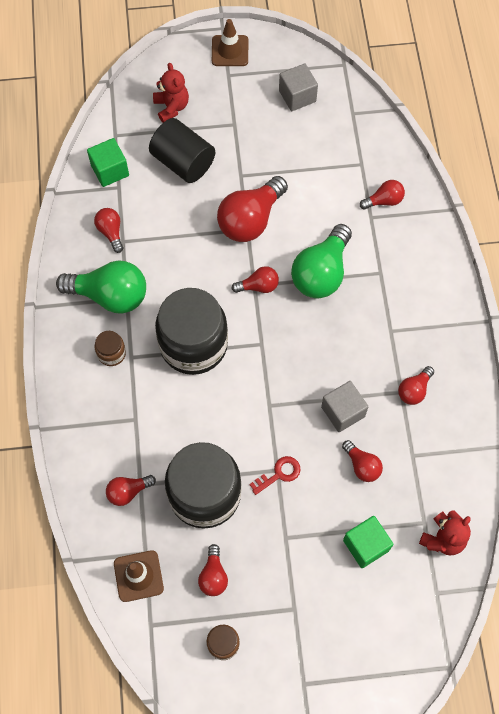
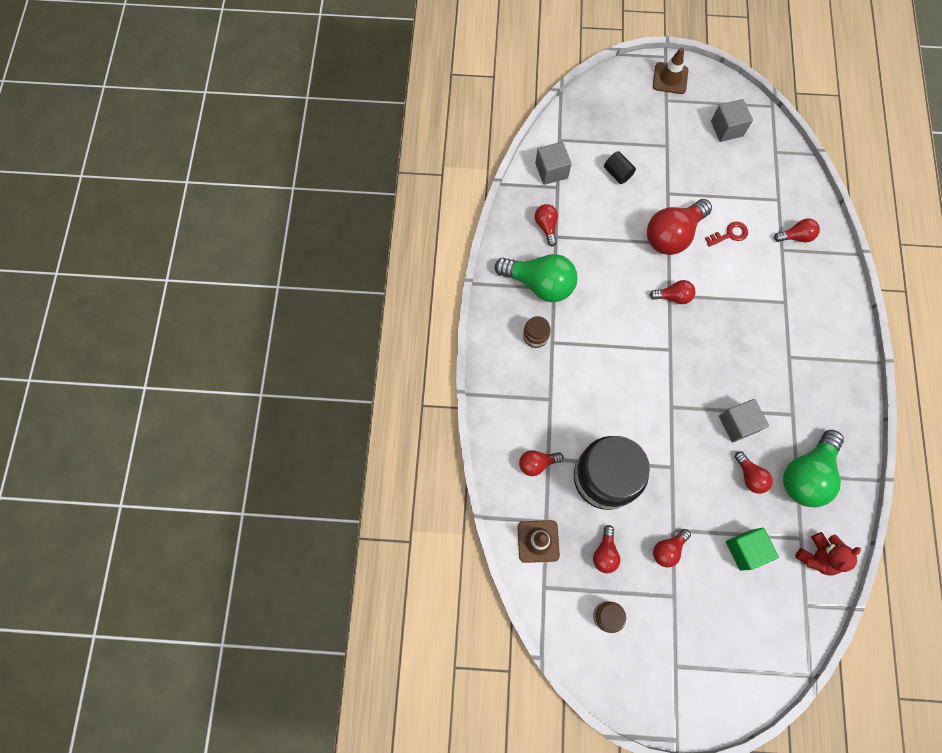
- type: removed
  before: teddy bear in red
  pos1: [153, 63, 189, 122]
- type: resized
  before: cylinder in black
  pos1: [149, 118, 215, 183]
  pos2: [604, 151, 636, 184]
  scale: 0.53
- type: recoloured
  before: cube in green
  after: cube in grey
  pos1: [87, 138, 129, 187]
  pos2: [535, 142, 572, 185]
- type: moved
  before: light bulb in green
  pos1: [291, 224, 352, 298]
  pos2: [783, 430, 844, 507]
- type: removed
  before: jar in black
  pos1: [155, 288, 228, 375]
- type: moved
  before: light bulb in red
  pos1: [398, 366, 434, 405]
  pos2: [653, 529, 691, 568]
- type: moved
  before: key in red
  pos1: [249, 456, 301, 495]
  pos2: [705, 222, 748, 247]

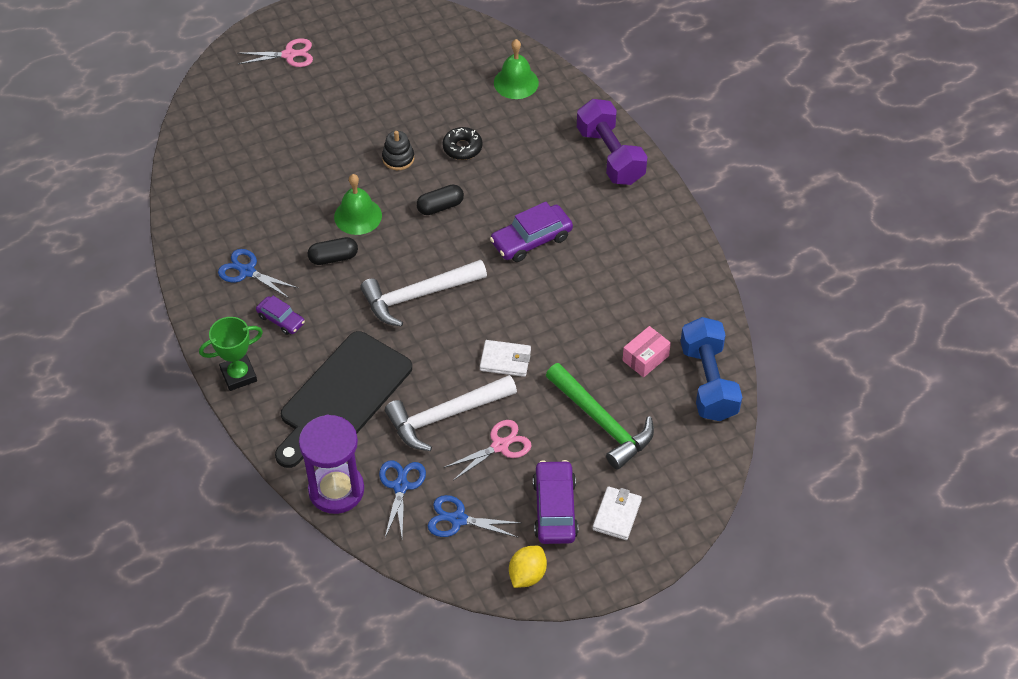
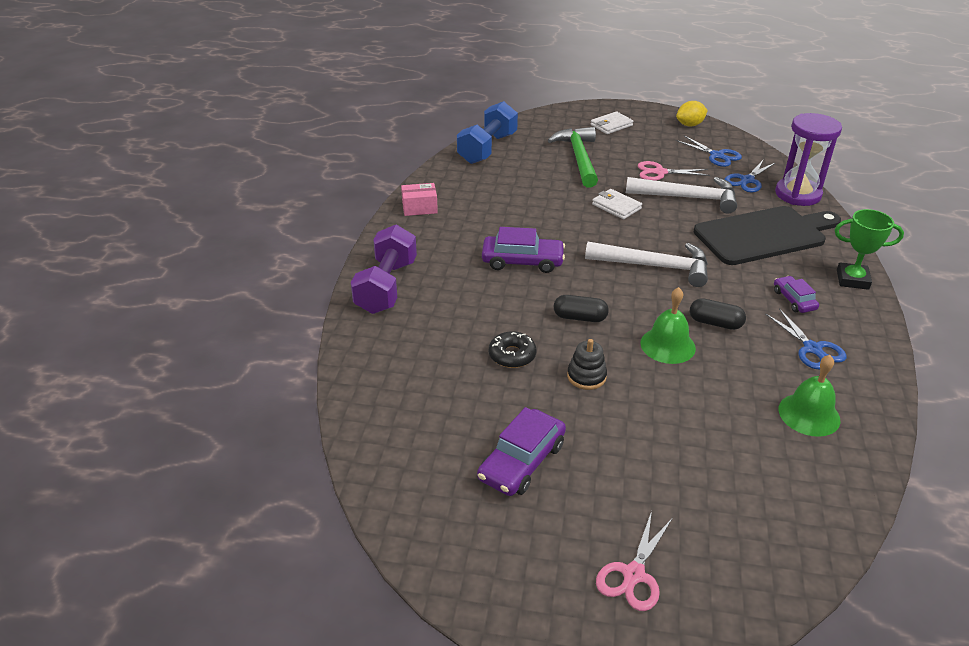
- type: turned
  before: scissors in pink
  pos1: [238, 38, 313, 67]
  pos2: [596, 511, 673, 611]
  turn: -90
- type: moved
  before: bell in green
  pos1: [494, 39, 539, 99]
  pos2: [778, 355, 840, 437]
- type: moved
  before: box in pink
  pos1: [622, 326, 671, 377]
  pos2: [401, 183, 438, 216]
- type: moved
  before: car in purple
  pos1: [533, 460, 578, 544]
  pos2: [477, 407, 566, 496]

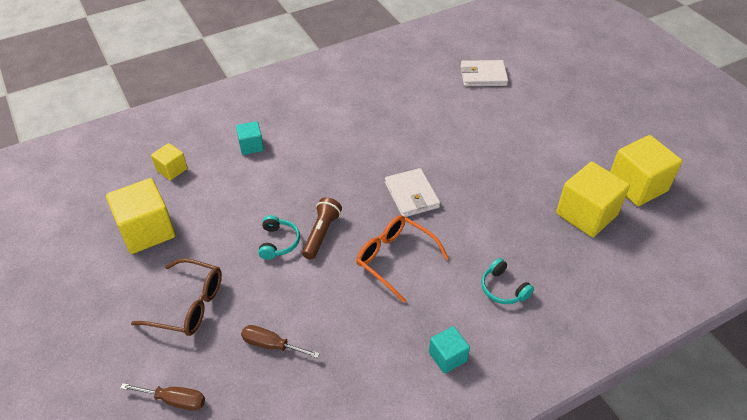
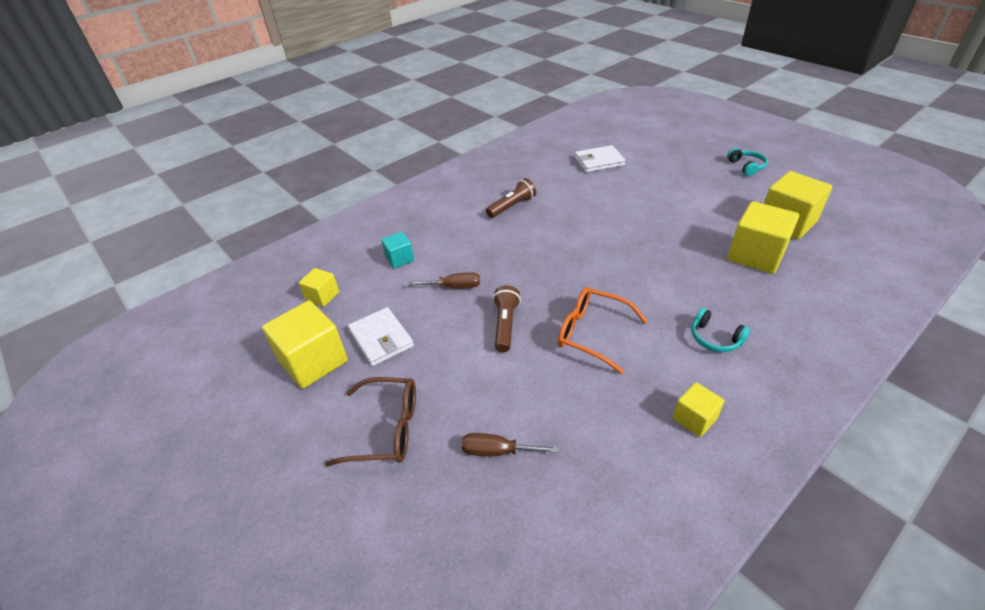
- type: moved
  before: wallet in white
  pos1: [385, 168, 440, 217]
  pos2: [348, 307, 414, 366]
- type: moved
  before: headphones in turquoise
  pos1: [258, 215, 300, 260]
  pos2: [727, 148, 768, 176]
- type: recoloured
  before: cube in turquoise
  after: cube in yellow
  pos1: [429, 326, 470, 374]
  pos2: [673, 382, 725, 437]
- type: moved
  before: screwdriver in brown
  pos1: [120, 383, 205, 411]
  pos2: [408, 272, 480, 288]
- type: added
  after: flashlight in brown
  pos2: [486, 178, 536, 218]

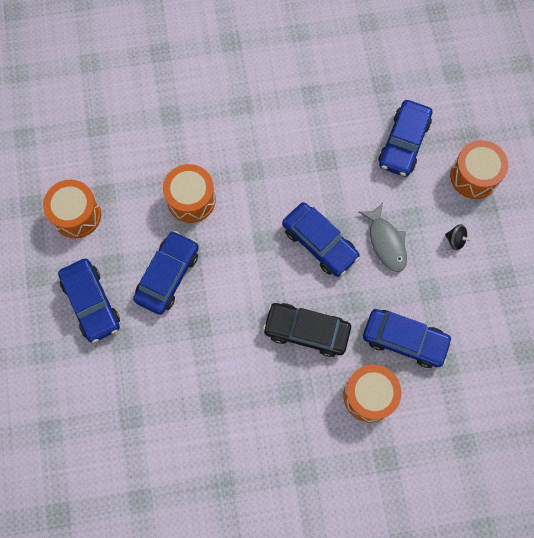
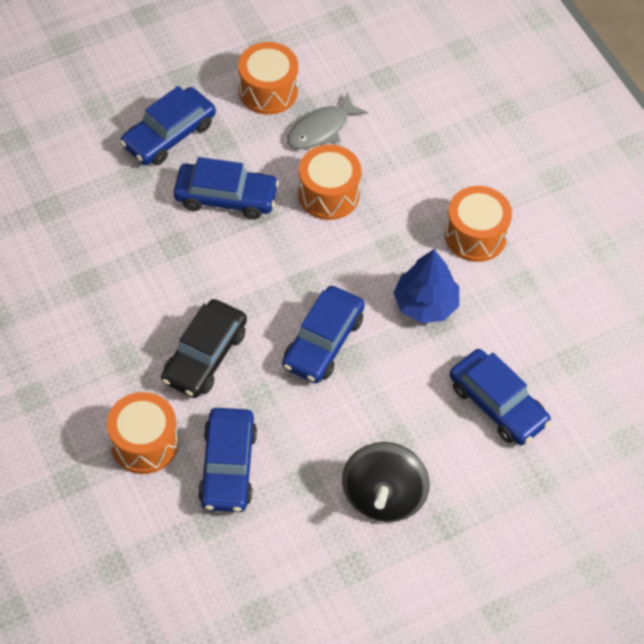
- type: turned
  before: car in blue
  pos1: [379, 100, 432, 177]
  pos2: [449, 349, 551, 445]
  turn: -135
- type: moved
  before: drum in orange
  pos1: [450, 140, 508, 199]
  pos2: [445, 186, 512, 262]
- type: moved
  before: fish in grey
  pos1: [359, 203, 407, 272]
  pos2: [287, 93, 368, 149]
- type: resized
  before: spinning top in black
  pos1: [445, 224, 472, 250]
  pos2: [342, 442, 430, 522]
  scale: 2.39
- type: turned
  before: car in black
  pos1: [263, 303, 351, 357]
  pos2: [161, 299, 247, 398]
  turn: -150
- type: added
  after: tree in blue
  pos2: [393, 249, 459, 323]

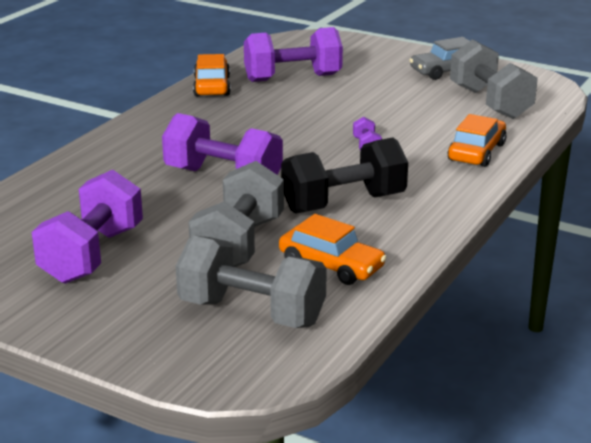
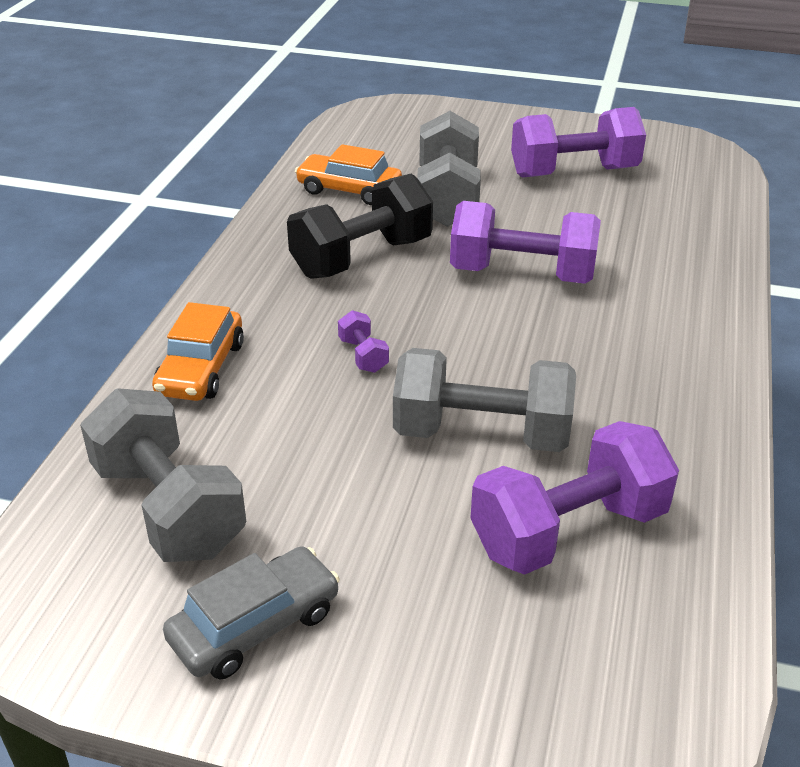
- type: removed
  before: car in orange
  pos1: [193, 54, 231, 96]
- type: turned
  before: dumbbell in purple
  pos1: [32, 170, 143, 284]
  pos2: [511, 107, 646, 178]
  turn: 75
- type: moved
  before: dumbbell in grey
  pos1: [176, 236, 327, 328]
  pos2: [393, 348, 576, 452]

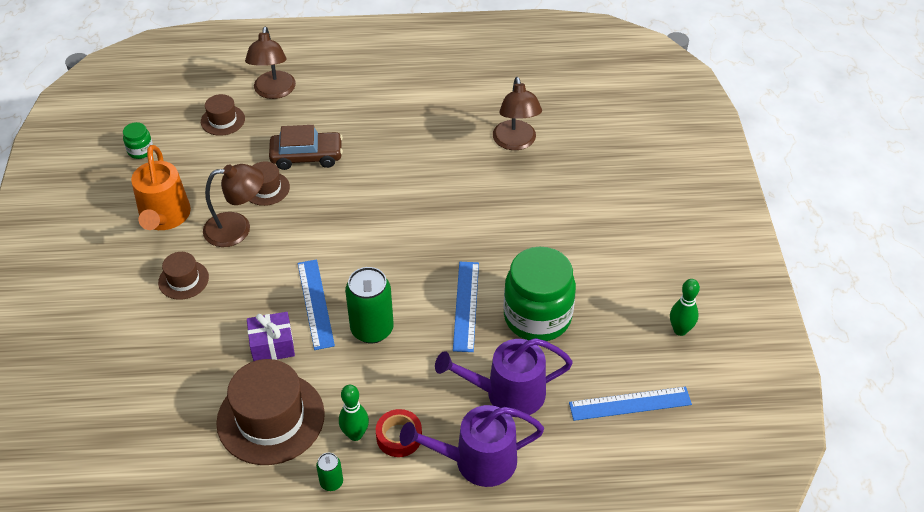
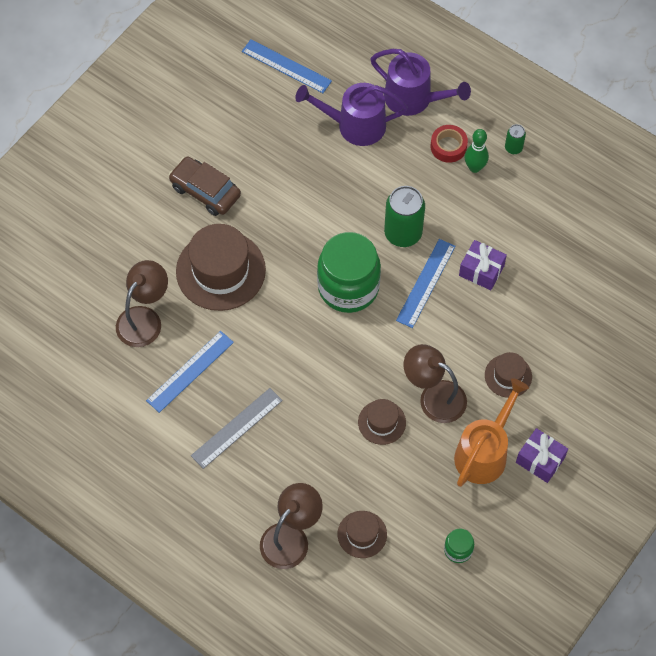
- type: moved
  before: car in brown
  pos1: [269, 125, 343, 170]
  pos2: [169, 156, 241, 216]
- type: moved
  before: jar in green
  pos1: [504, 247, 576, 341]
  pos2: [317, 232, 381, 313]
- type: moved
  before: ruler in blue
  pos1: [453, 262, 479, 352]
  pos2: [146, 331, 234, 413]
- type: removed
  before: bowling pin in green
  pos1: [670, 279, 700, 336]
- type: turned
  before: watering can in purple
  pos1: [435, 338, 573, 417]
  pos2: [295, 83, 408, 146]
  turn: 150
- type: moved
  before: hat in brown
  pos1: [216, 359, 325, 465]
  pos2: [176, 224, 266, 311]
- type: added
  after: ruler in grey
  pos2: [191, 388, 283, 469]
- type: added
  after: gift in purple
  pos2: [516, 428, 568, 483]

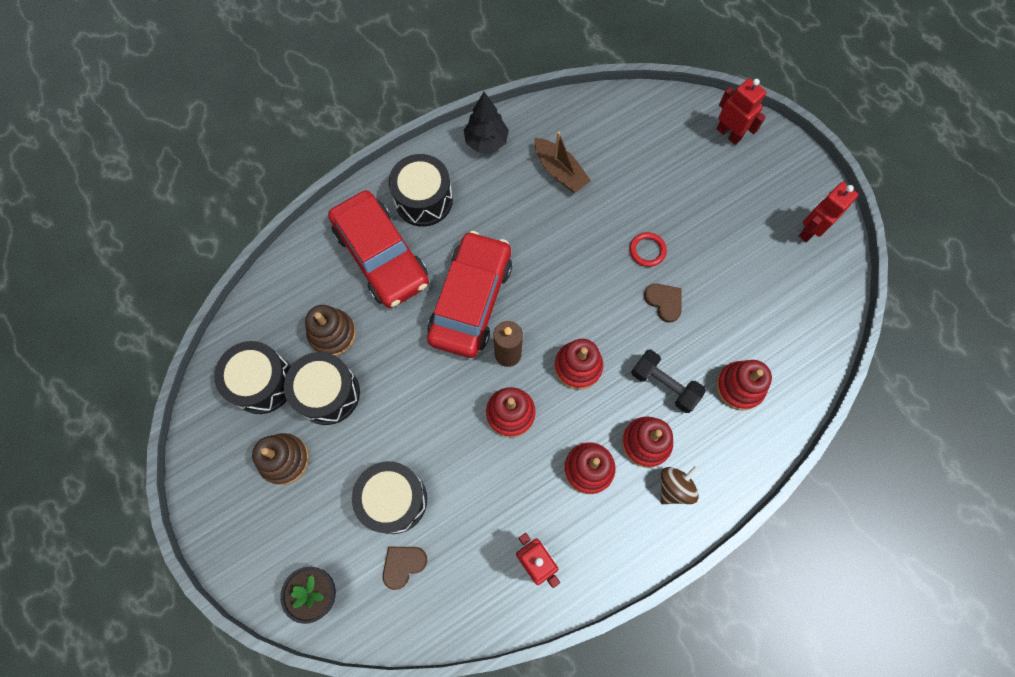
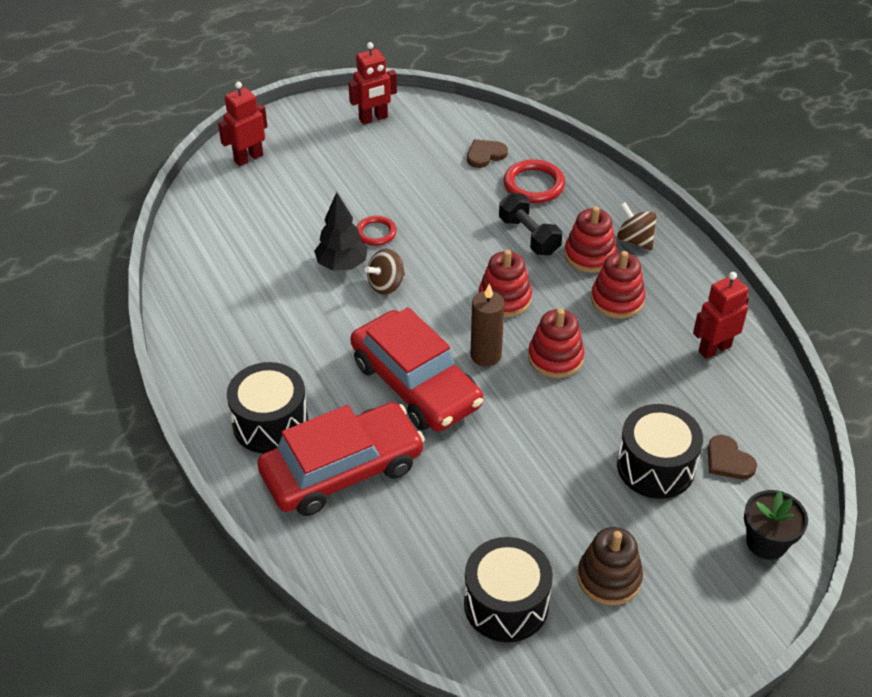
- type: moved
  before: tree in black
  pos1: [464, 92, 509, 153]
  pos2: [314, 192, 368, 271]
- type: removed
  before: boat in brown
  pos1: [534, 132, 591, 193]
- type: turned
  before: robot in red
  pos1: [799, 182, 859, 242]
  pos2: [348, 42, 397, 125]
  turn: -75
- type: turned
  before: car in red
  pos1: [427, 231, 512, 358]
  pos2: [350, 307, 483, 432]
  turn: -150
- type: moved
  before: heart in brown
  pos1: [644, 284, 682, 323]
  pos2: [467, 139, 508, 168]
- type: removed
  before: stacking toy in brown
  pos1: [305, 305, 356, 356]
- type: turned
  before: dumbbell in black
  pos1: [631, 350, 706, 413]
  pos2: [499, 193, 562, 255]
  turn: -75
- type: removed
  before: drum in black
  pos1: [284, 352, 360, 425]
- type: replaced
  before: stacking toy in red
  after: ring in red
  pos1: [716, 360, 772, 410]
  pos2: [503, 159, 565, 203]
- type: added
  after: spinning top in brown
  pos2: [365, 249, 405, 295]

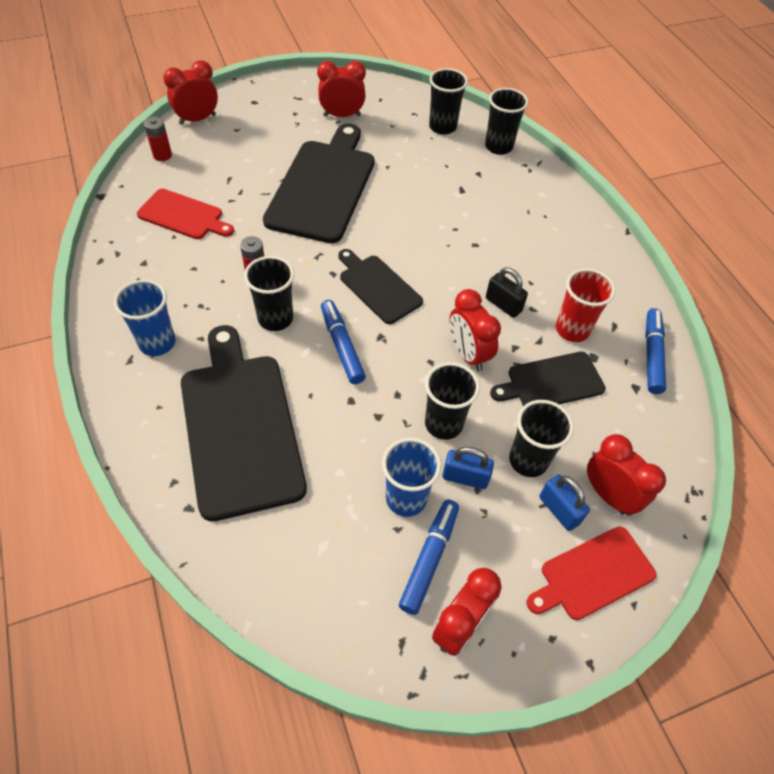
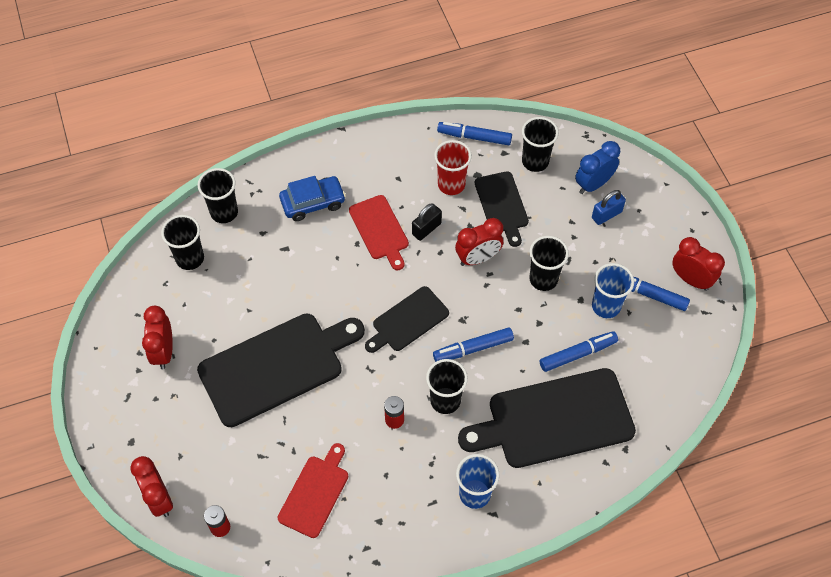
- type: turned
  before: cutting board in black
  pos1: [263, 123, 374, 243]
  pos2: [197, 314, 365, 427]
  turn: 135
- type: moved
  before: cup in black
  pos1: [509, 400, 574, 477]
  pos2: [522, 117, 559, 172]
- type: recoloured
  before: clock in red
  after: clock in blue
  pos1: [587, 434, 666, 516]
  pos2: [575, 141, 620, 194]
- type: removed
  before: padlock in blue
  pos1: [442, 447, 494, 489]
- type: moved
  before: cutting board in red
  pos1: [527, 526, 657, 620]
  pos2: [349, 195, 409, 270]
- type: added
  after: car in blue
  pos2: [279, 176, 346, 221]
- type: added
  after: marker in blue
  pos2: [540, 331, 618, 372]

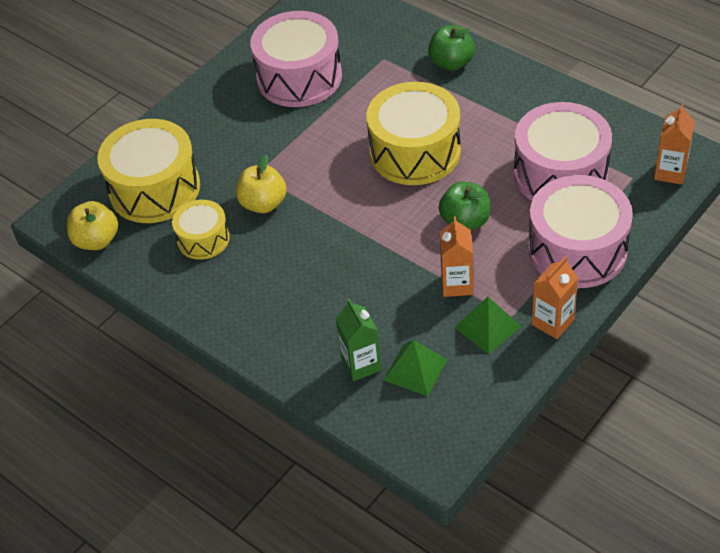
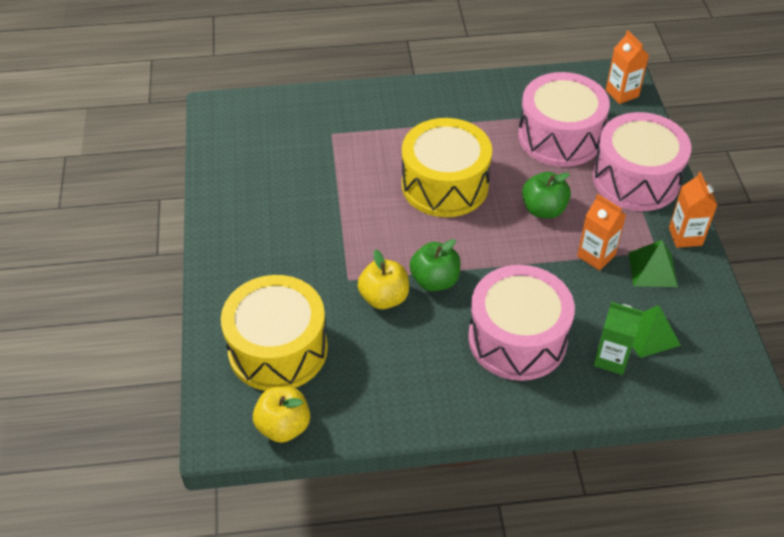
- type: moved
  before: drum in pink
  pos1: [250, 11, 342, 107]
  pos2: [468, 265, 575, 381]
- type: moved
  before: apple in green
  pos1: [428, 25, 475, 71]
  pos2: [410, 239, 461, 291]
- type: removed
  before: drum in yellow
  pos1: [172, 200, 230, 260]

